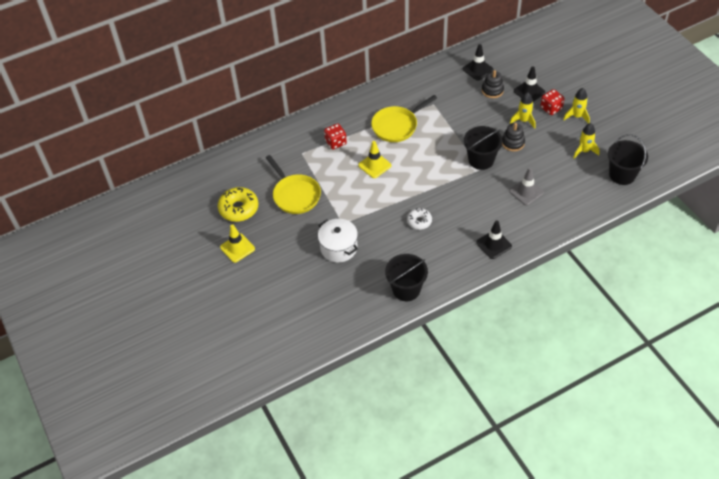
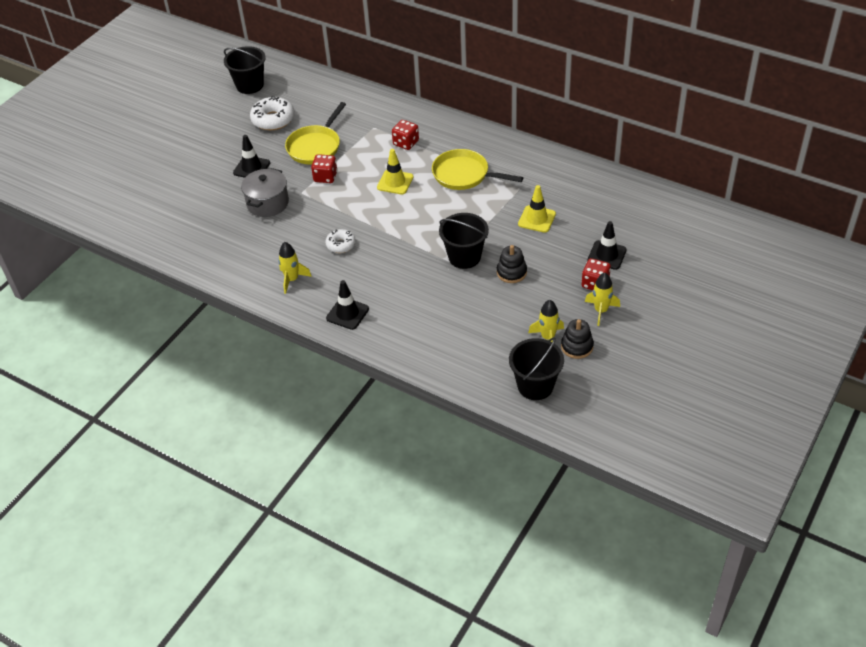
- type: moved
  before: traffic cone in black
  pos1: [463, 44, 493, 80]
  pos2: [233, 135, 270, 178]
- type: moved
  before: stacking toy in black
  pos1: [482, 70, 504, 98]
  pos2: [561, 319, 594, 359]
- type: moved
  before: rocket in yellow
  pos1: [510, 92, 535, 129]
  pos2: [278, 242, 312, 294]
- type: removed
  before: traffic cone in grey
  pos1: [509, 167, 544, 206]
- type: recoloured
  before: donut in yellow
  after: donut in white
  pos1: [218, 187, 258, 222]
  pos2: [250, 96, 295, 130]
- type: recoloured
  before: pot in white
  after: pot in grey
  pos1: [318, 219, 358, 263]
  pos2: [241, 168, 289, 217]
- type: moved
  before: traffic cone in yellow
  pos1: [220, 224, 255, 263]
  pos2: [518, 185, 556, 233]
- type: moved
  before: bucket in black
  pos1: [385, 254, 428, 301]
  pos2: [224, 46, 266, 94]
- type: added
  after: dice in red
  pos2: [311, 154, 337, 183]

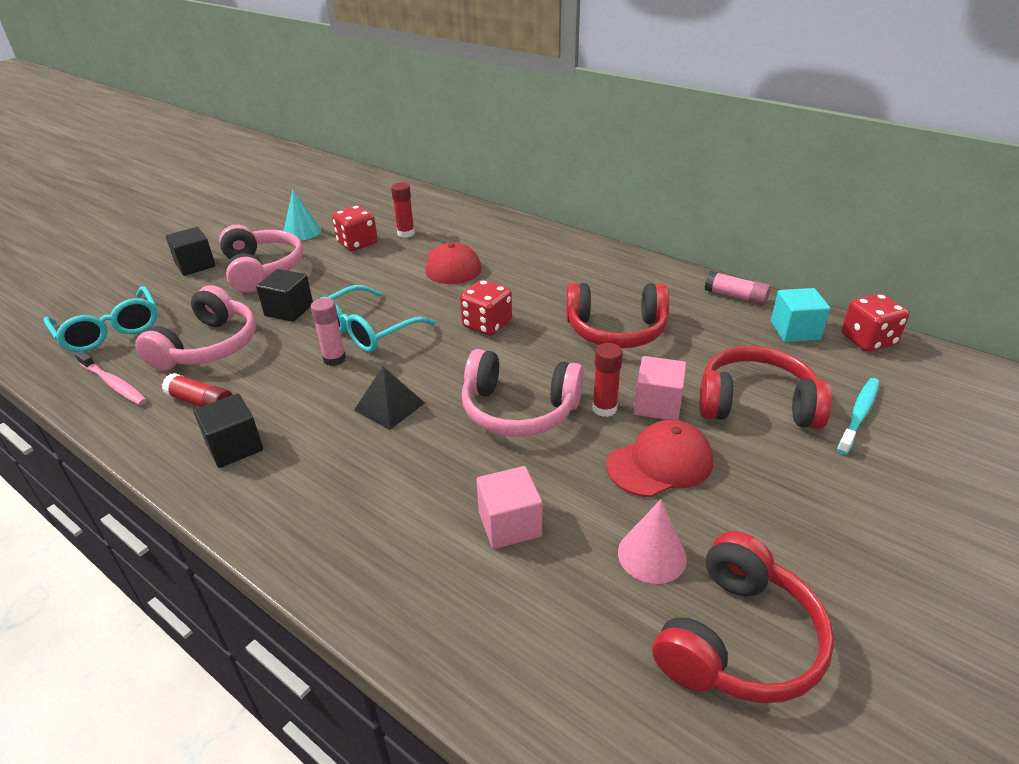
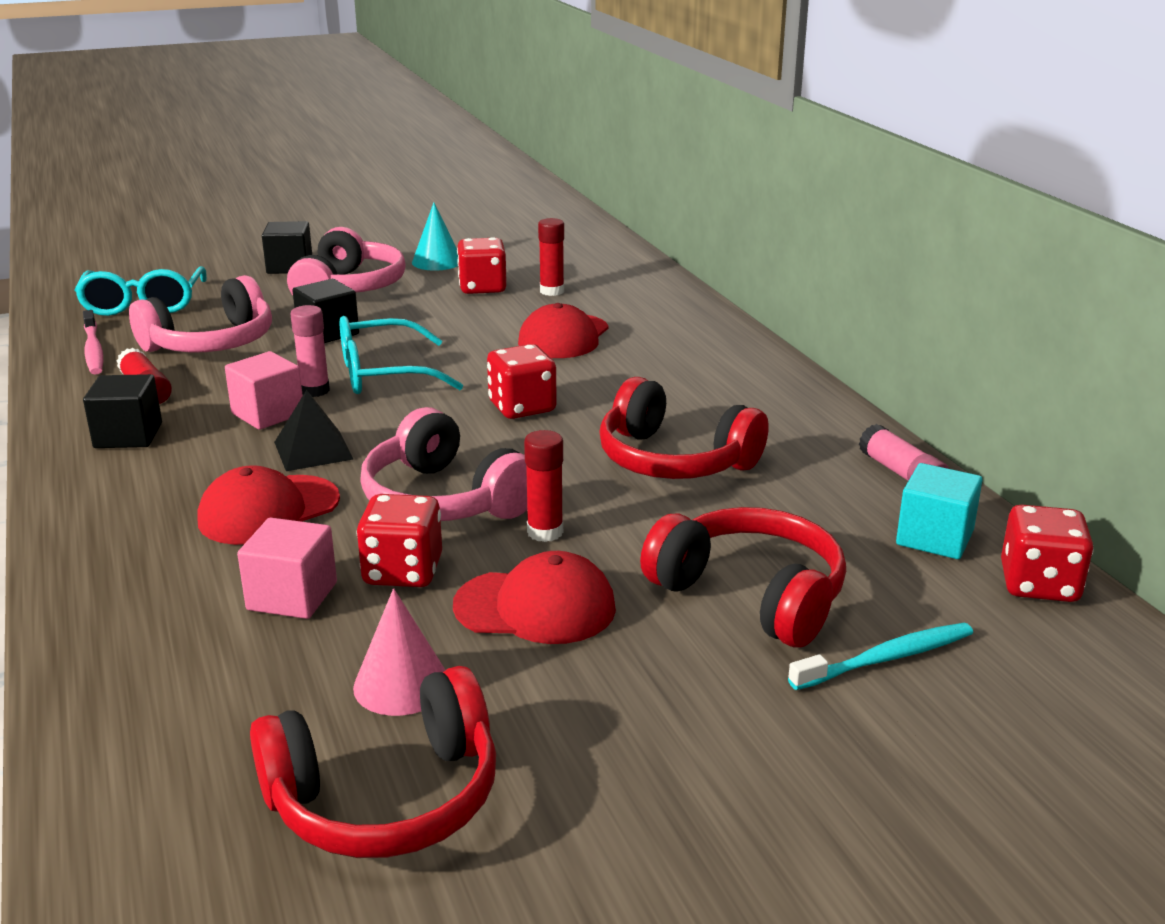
- type: moved
  before: cube in pink
  pos1: [634, 356, 686, 420]
  pos2: [225, 351, 303, 430]
- type: added
  after: cap in red
  pos2: [198, 465, 340, 545]
- type: added
  after: dice in red
  pos2: [357, 494, 442, 587]

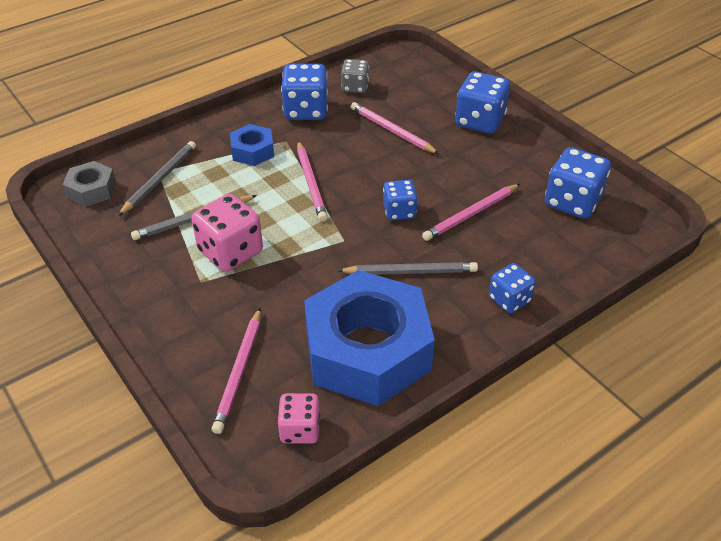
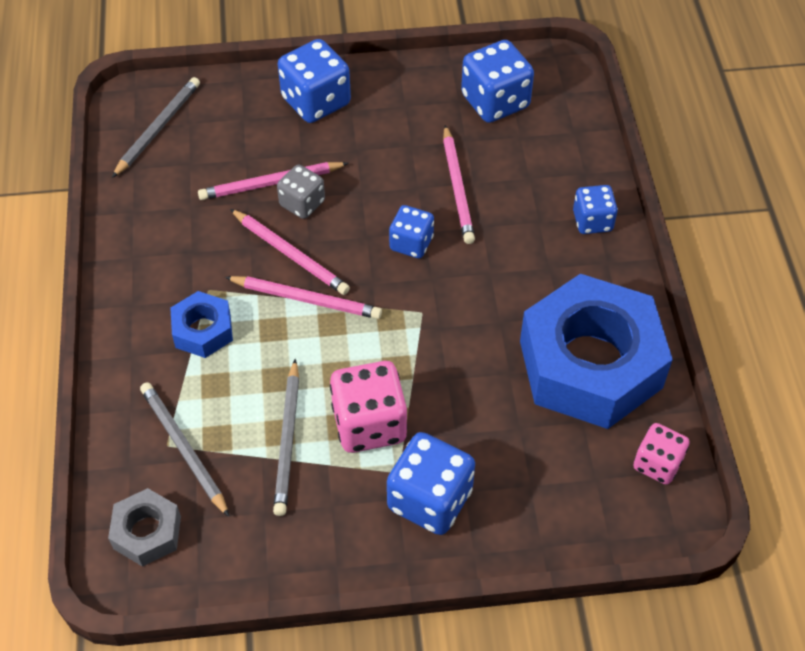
- type: moved
  before: dice in grey
  pos1: [341, 59, 369, 93]
  pos2: [277, 165, 325, 219]
- type: moved
  before: dice in blue
  pos1: [281, 64, 328, 120]
  pos2: [387, 432, 475, 535]
- type: moved
  before: pencil in grey
  pos1: [337, 262, 478, 275]
  pos2: [112, 77, 200, 178]
- type: moved
  before: pencil in pink
  pos1: [212, 308, 261, 434]
  pos2: [230, 209, 350, 295]

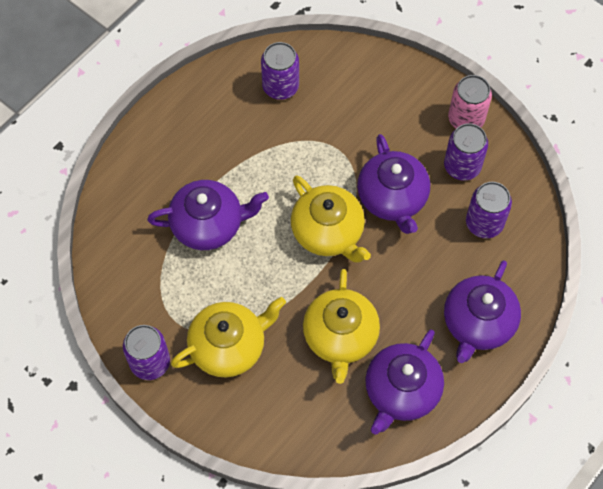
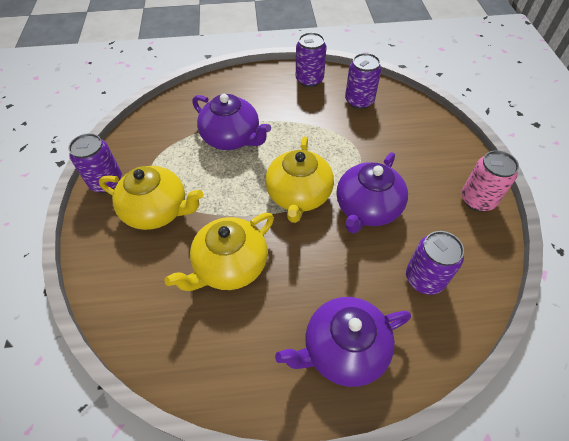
- type: moved
  before: can in purple
  pos1: [444, 123, 488, 180]
  pos2: [296, 32, 327, 87]
- type: removed
  before: teapot in purple
  pos1: [365, 329, 444, 434]

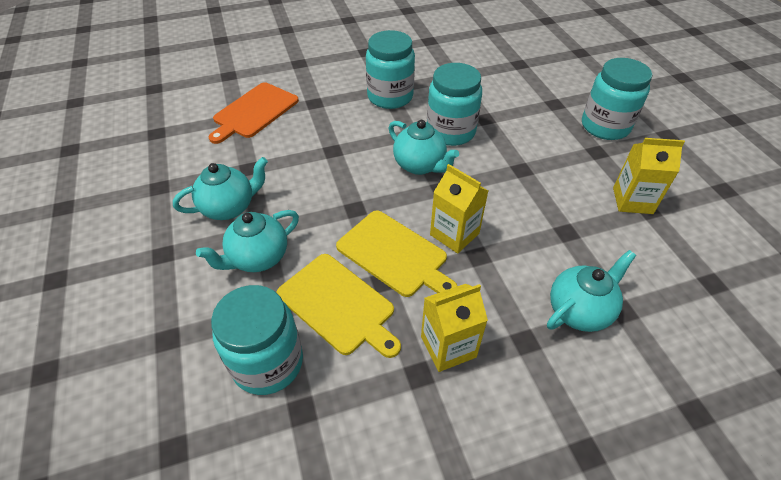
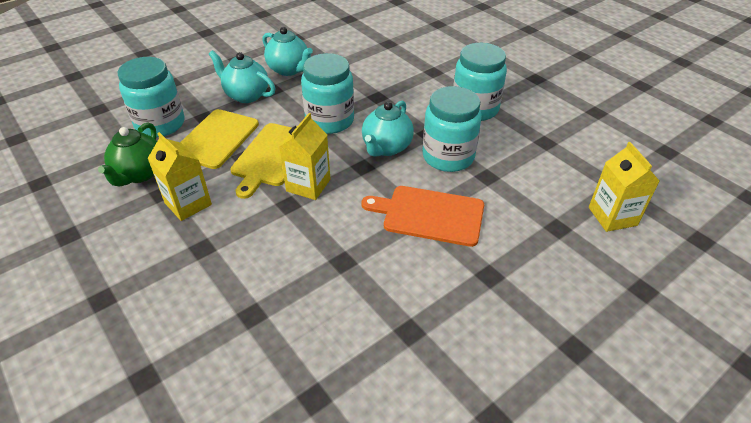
- type: moved
  before: jar in turquoise
  pos1: [582, 58, 652, 140]
  pos2: [301, 53, 354, 134]
- type: moved
  before: cutting board in orange
  pos1: [209, 82, 299, 144]
  pos2: [362, 186, 484, 247]
- type: moved
  before: carton in yellow
  pos1: [613, 138, 685, 214]
  pos2: [589, 142, 659, 232]
- type: removed
  before: teapot in turquoise
  pos1: [547, 250, 636, 332]
- type: added
  after: teapot in green
  pos2: [98, 123, 157, 187]

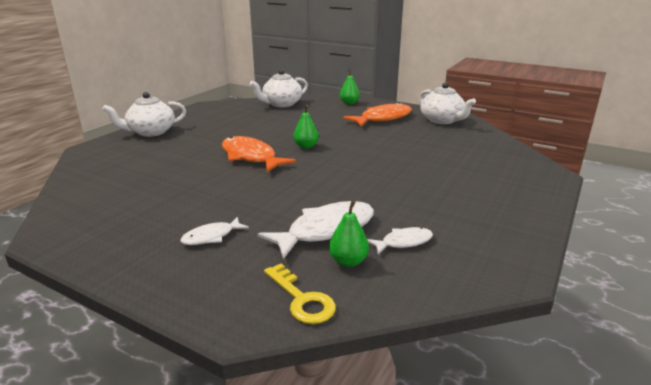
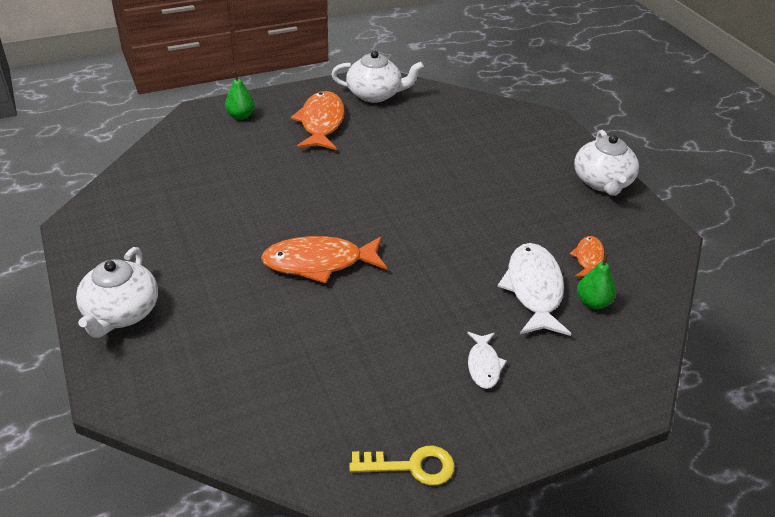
- type: moved
  before: teapot in white
  pos1: [250, 69, 308, 107]
  pos2: [574, 130, 639, 196]
- type: removed
  before: pear in green
  pos1: [293, 105, 319, 149]
- type: recoloured
  before: fish in white
  after: fish in orange
  pos1: [367, 227, 433, 254]
  pos2: [569, 236, 604, 277]
- type: moved
  before: key in yellow
  pos1: [264, 264, 336, 324]
  pos2: [349, 446, 455, 486]

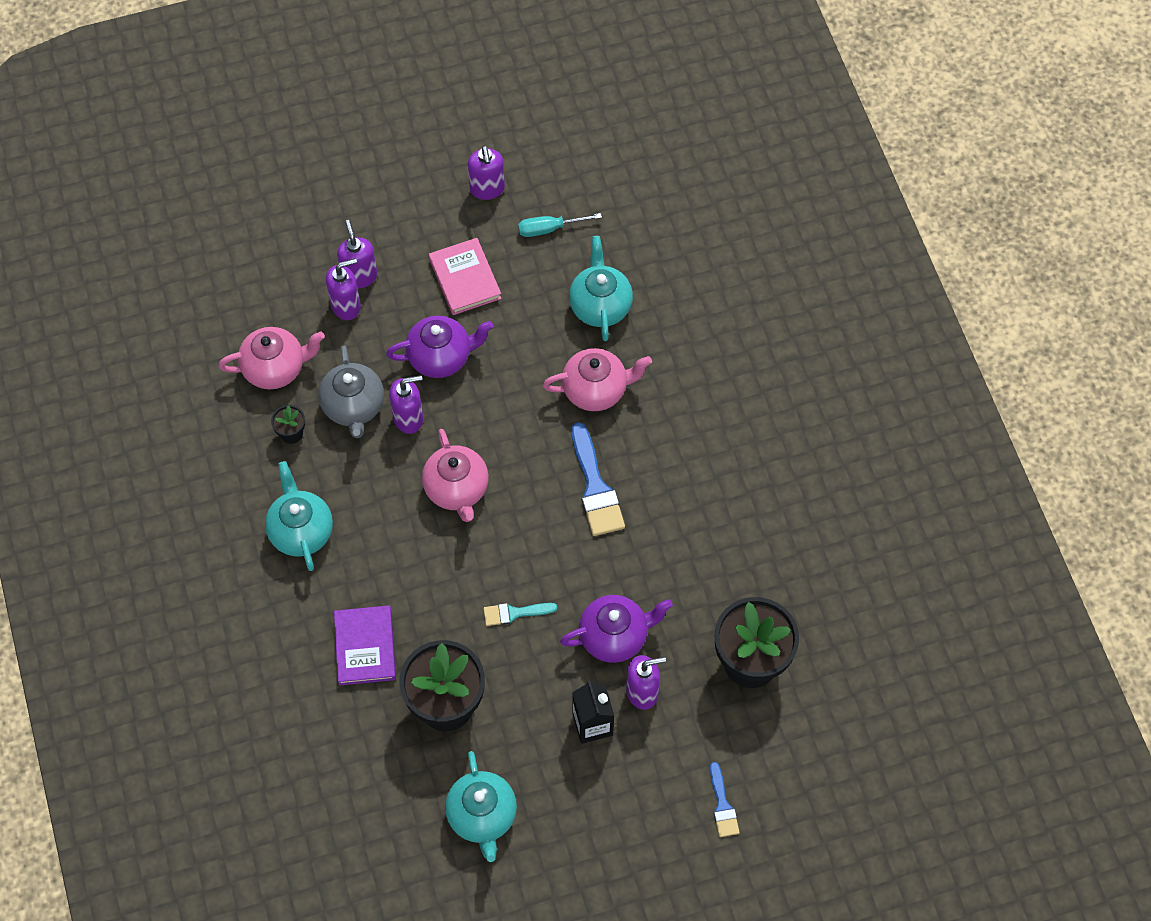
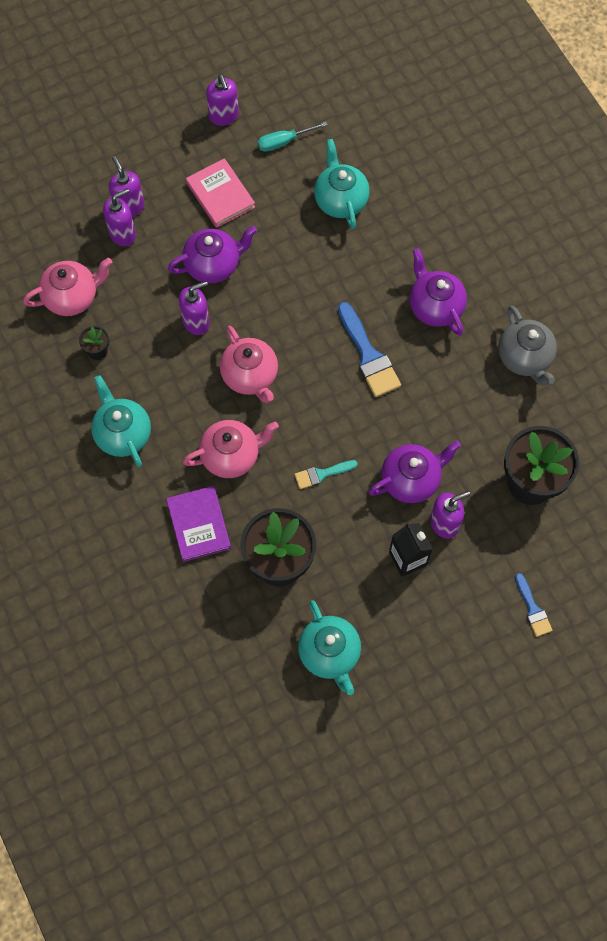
- type: moved
  before: teapot in grey
  pos1: [318, 346, 384, 438]
  pos2: [498, 306, 557, 386]
- type: moved
  before: teapot in pink
  pos1: [543, 348, 652, 411]
  pos2: [183, 420, 279, 478]
- type: added
  after: teapot in purple
  pos2: [410, 248, 467, 336]

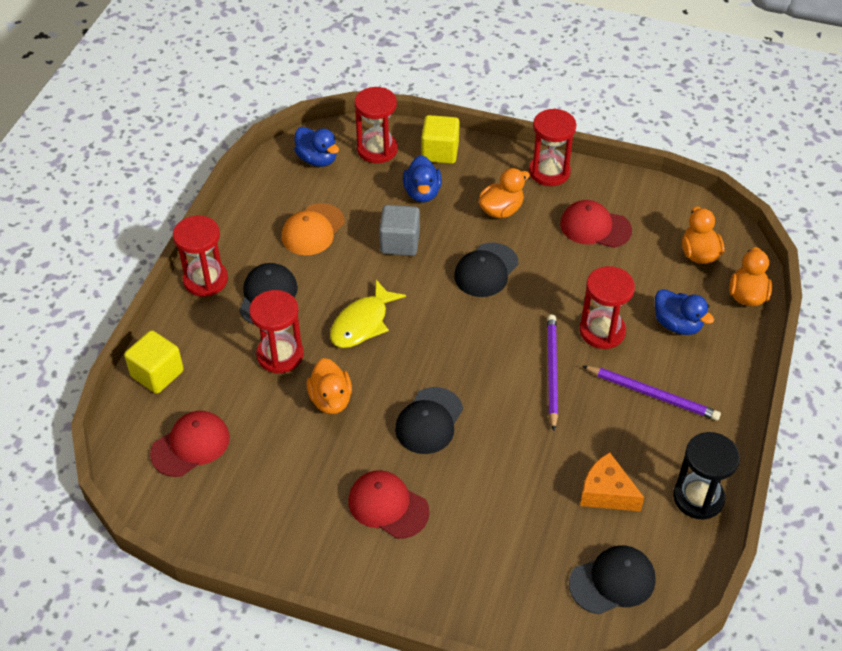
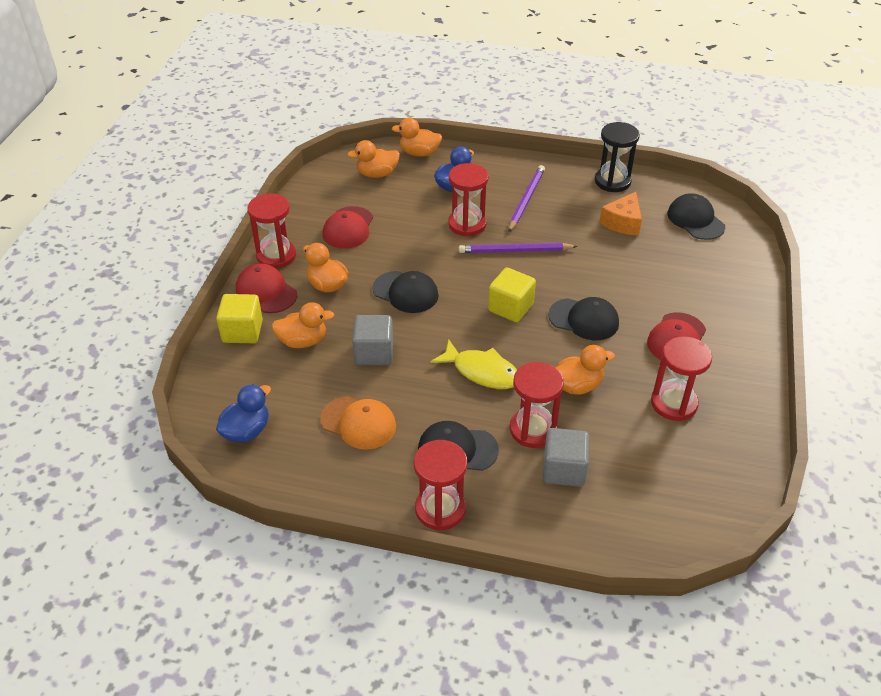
- type: moved
  before: hourglass in red
  pos1: [354, 87, 398, 163]
  pos2: [651, 336, 712, 421]
- type: recoloured
  before: duck in blue
  after: duck in orange
  pos1: [403, 155, 442, 202]
  pos2: [271, 302, 335, 348]
- type: moved
  before: cube in yellow
  pos1: [124, 330, 184, 394]
  pos2: [488, 268, 536, 322]
- type: moved
  before: cap in red
  pos1: [150, 411, 230, 477]
  pos2: [236, 263, 297, 313]
- type: added
  after: cube in grey
  pos2: [543, 428, 590, 487]

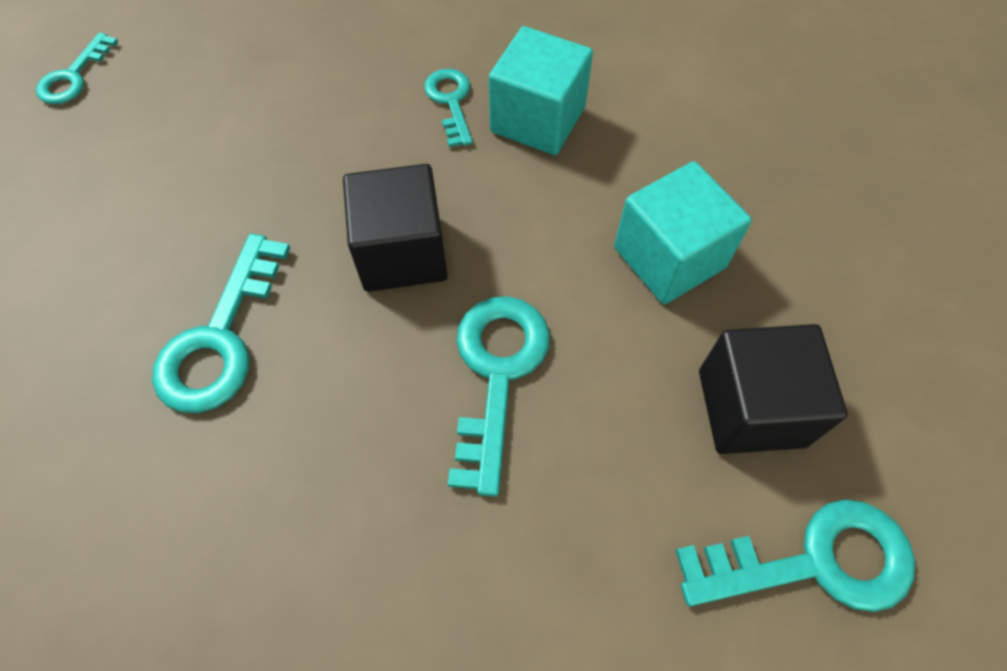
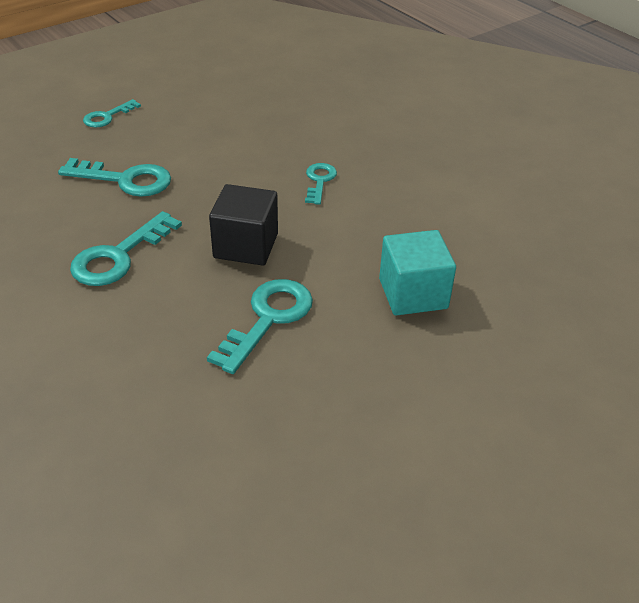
- type: removed
  before: cube in turquoise
  pos1: [489, 26, 593, 155]
- type: removed
  before: cube in black
  pos1: [699, 324, 848, 454]
- type: moved
  before: key in turquoise
  pos1: [675, 499, 915, 612]
  pos2: [58, 158, 171, 197]

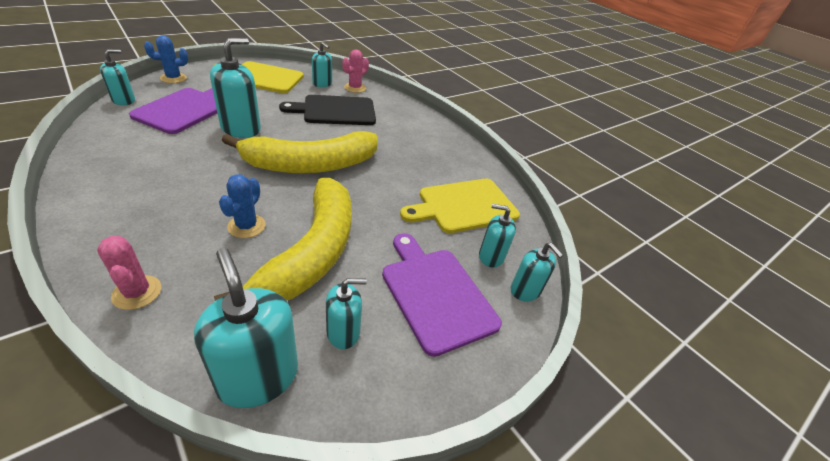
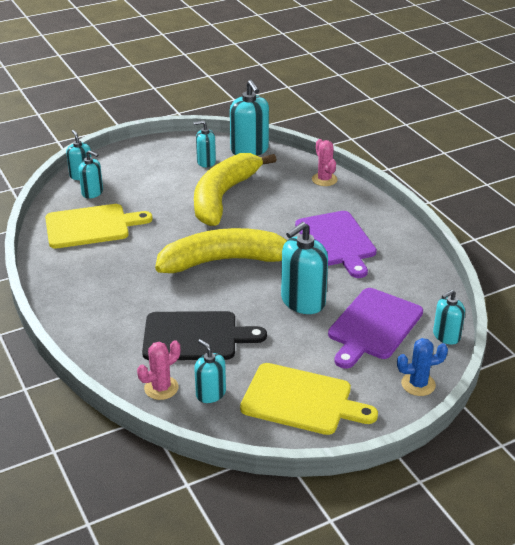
- type: removed
  before: cactus in blue
  pos1: [219, 174, 266, 238]
- type: moved
  before: cutting board in purple
  pos1: [382, 233, 502, 357]
  pos2: [295, 211, 377, 278]

